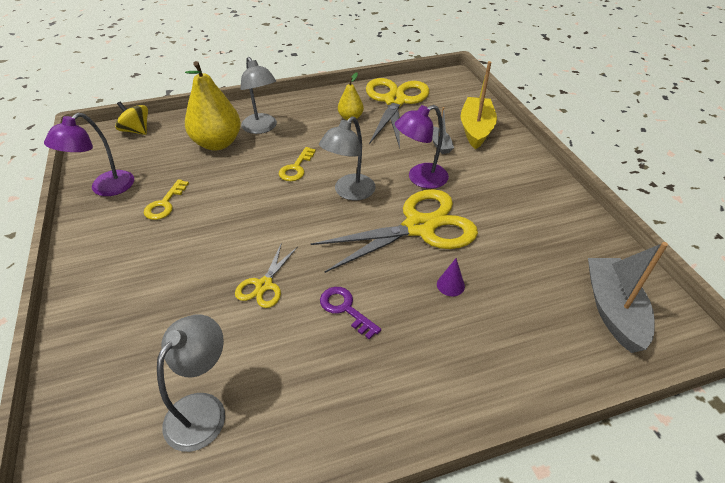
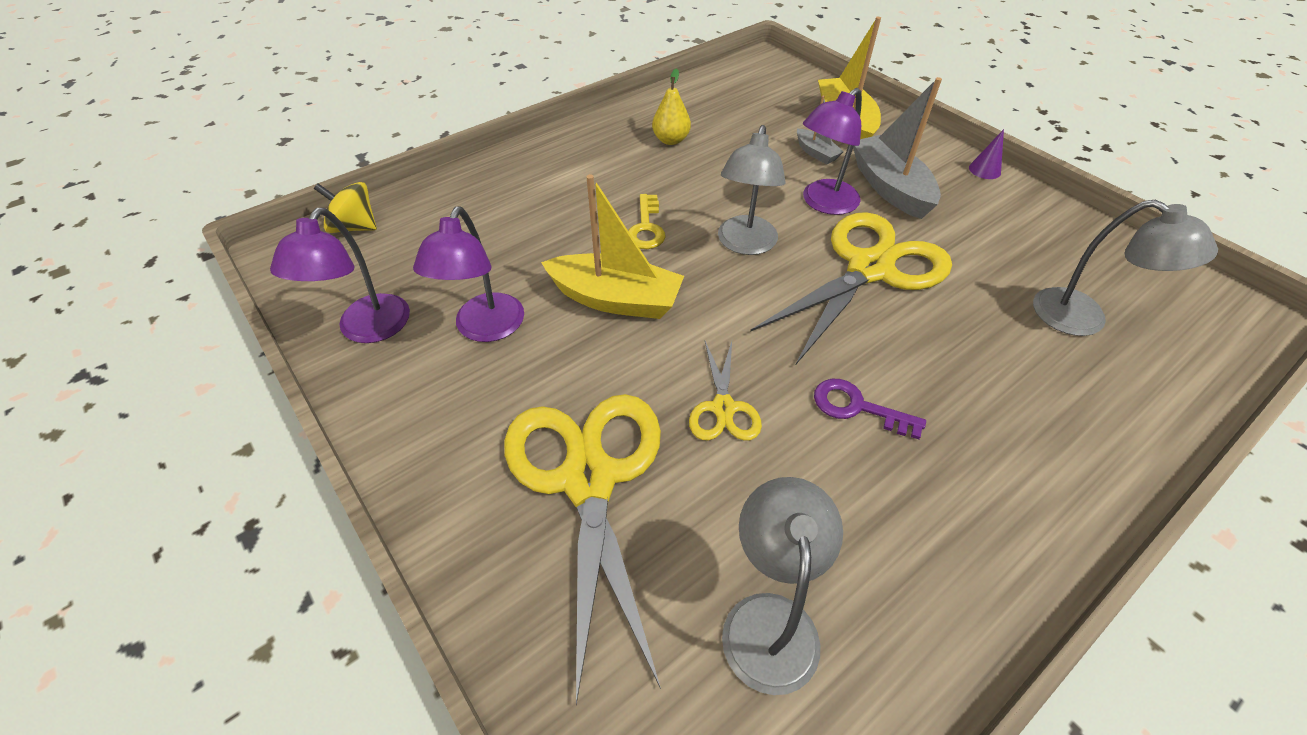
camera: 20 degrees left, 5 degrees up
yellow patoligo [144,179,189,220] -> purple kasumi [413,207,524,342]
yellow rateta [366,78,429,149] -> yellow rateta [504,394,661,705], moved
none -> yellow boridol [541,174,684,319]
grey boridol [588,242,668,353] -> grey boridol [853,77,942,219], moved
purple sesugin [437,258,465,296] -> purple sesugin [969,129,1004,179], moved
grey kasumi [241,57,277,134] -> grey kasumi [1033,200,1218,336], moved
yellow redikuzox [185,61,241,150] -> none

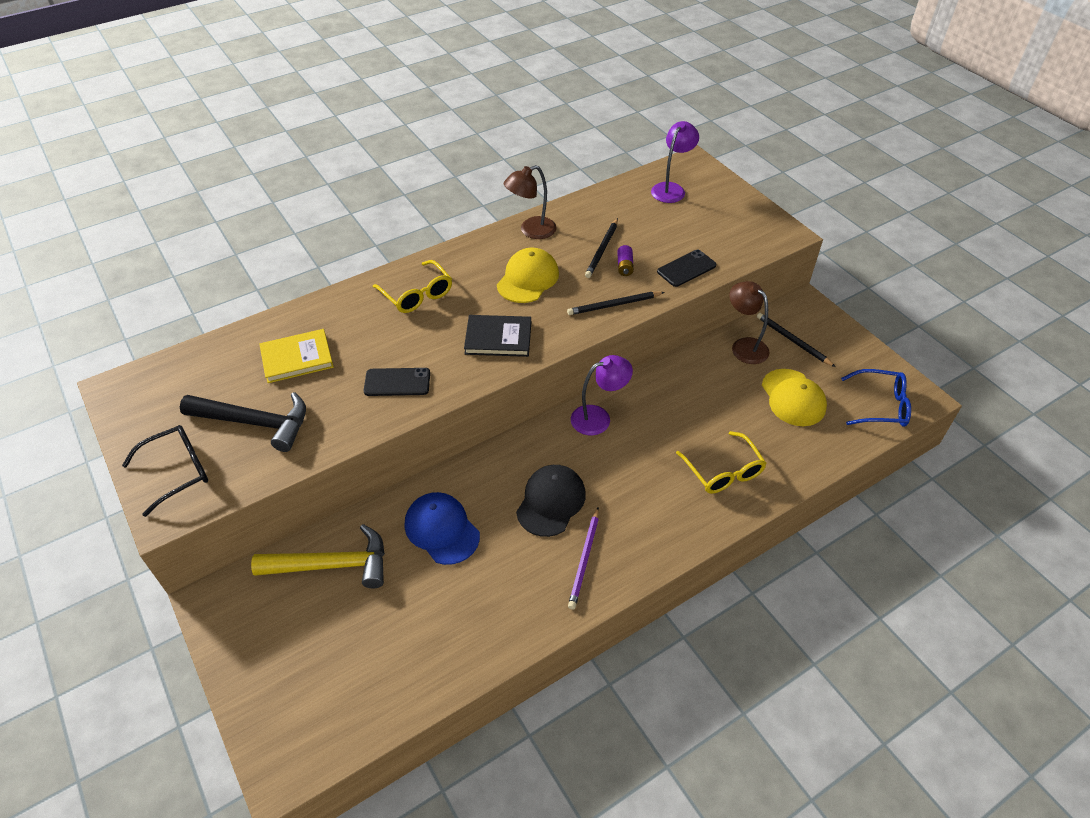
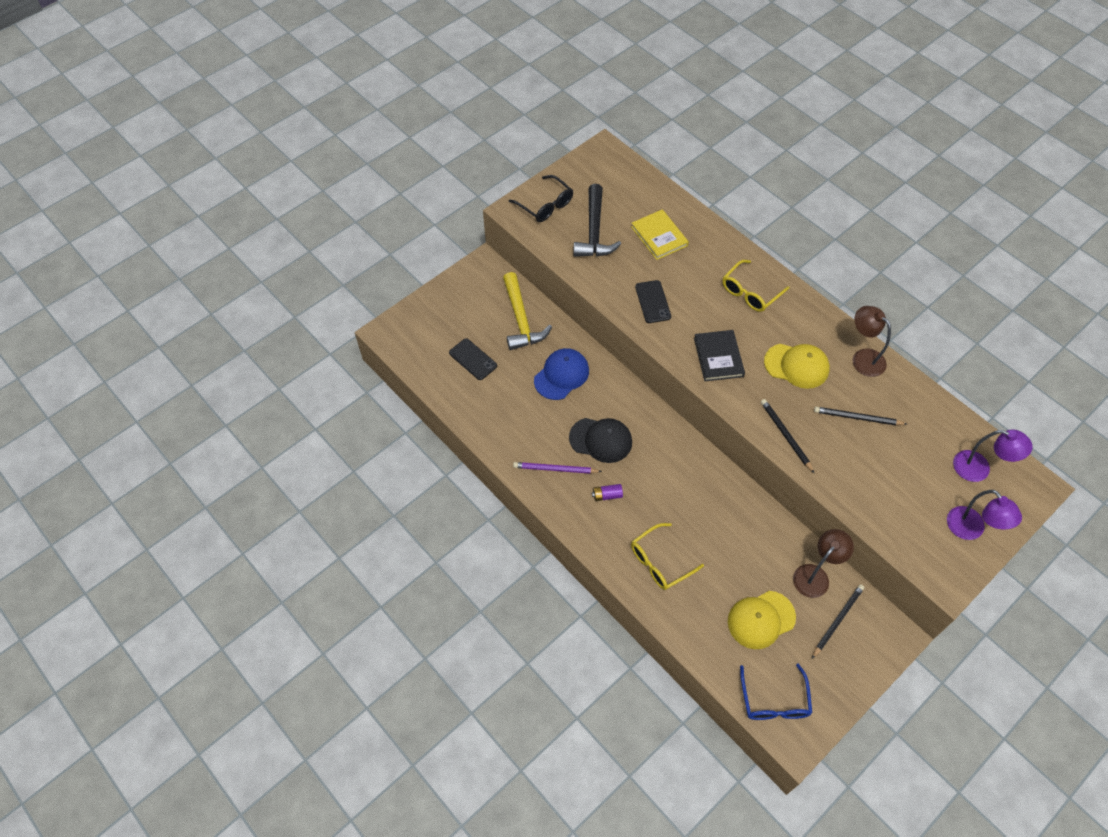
camera: 80 degrees right, 10 degrees up
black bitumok [657,250,716,287] -> black bitumok [449,339,497,380], moved
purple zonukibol [617,245,634,276] -> purple zonukibol [592,484,623,501], moved
purple kasumi [571,355,633,435] -> purple kasumi [947,490,1022,540], moved

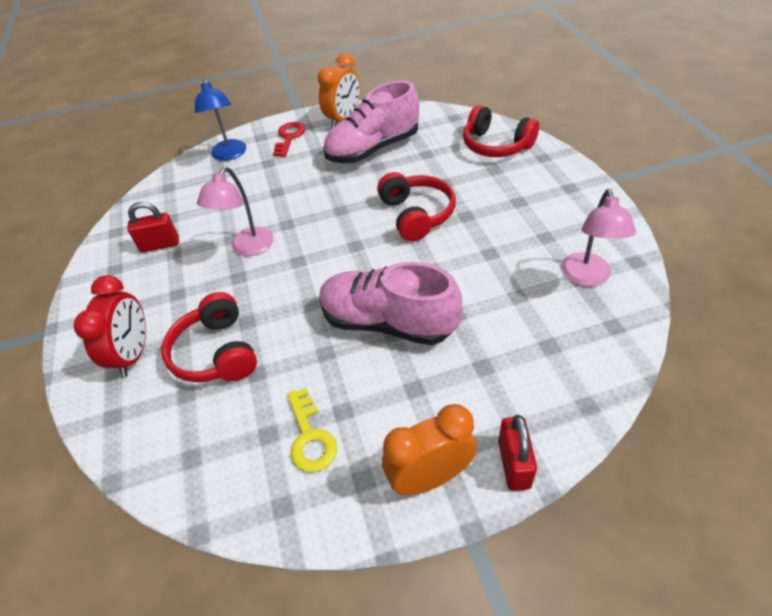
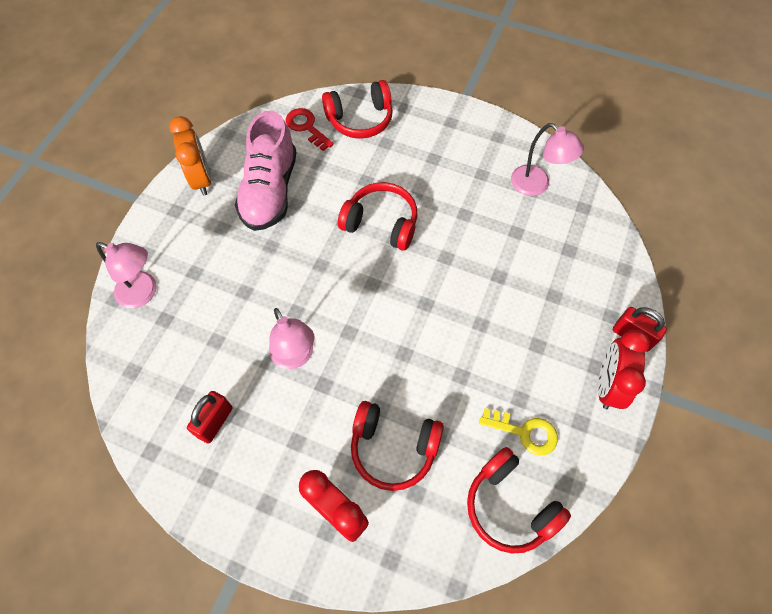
camera: 55 degrees left, 15 degrees up
blue kasumi [195,78,246,161] -> pink kasumi [96,242,157,308]
red patoligo [273,122,306,157] -> red patoligo [286,108,334,151], moved
none -> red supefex [467,447,571,553]
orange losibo [382,404,477,496] -> red losibo [598,330,650,409]
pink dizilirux [319,262,462,345] -> none

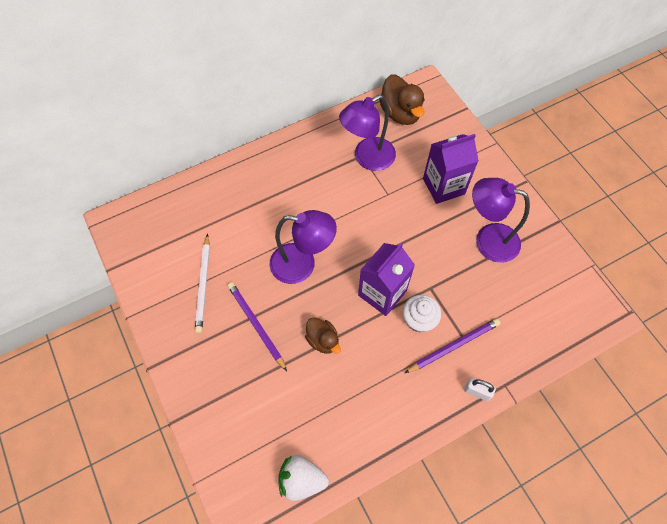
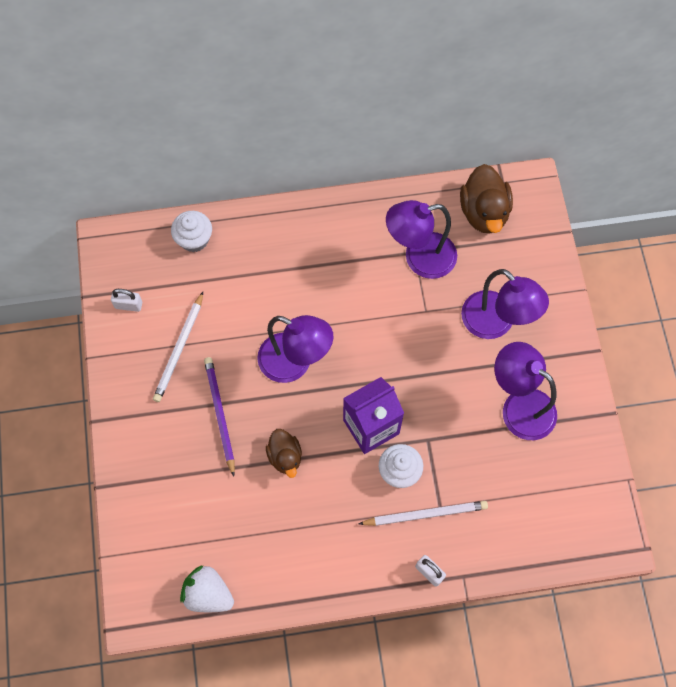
camera: 20 degrees right, 5 degrees up
none -> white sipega [111,289,142,312]
none -> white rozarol [171,211,212,252]
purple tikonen [405,319,500,373] -> white tikonen [359,501,488,526]
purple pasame [423,134,479,204] -> purple kasumi [461,269,549,339]

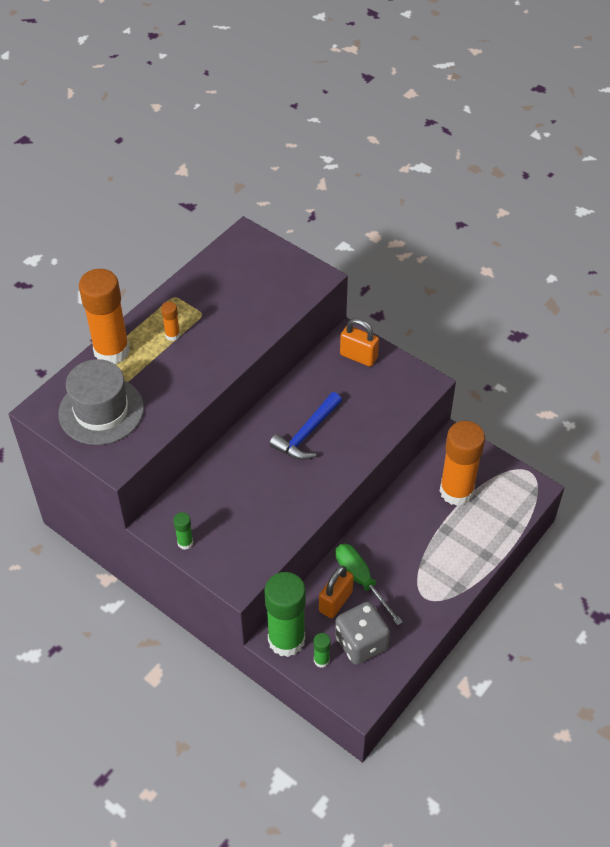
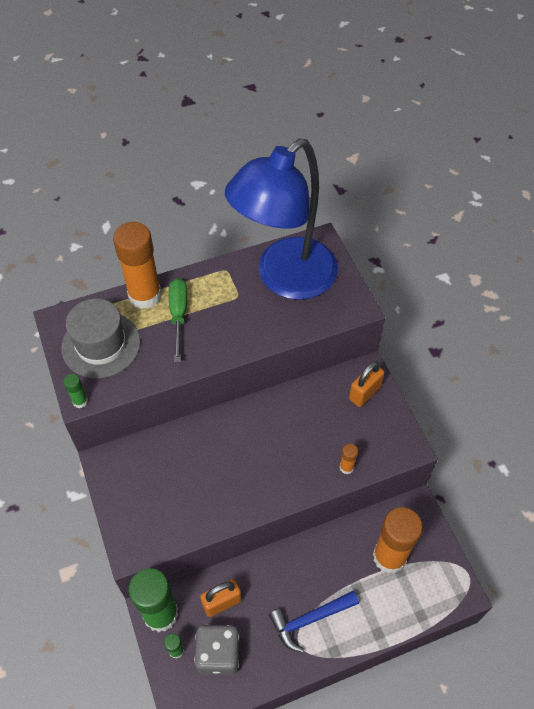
camera: 30 degrees right, 5 degrees up
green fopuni [173,512,193,550] -> green fopuni [63,374,88,408], moved
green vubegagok [336,544,403,625] -> green vubegagok [169,278,187,362], moved
none -> blue kasumi [225,138,338,300]
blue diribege [269,392,342,460] -> blue diribege [269,591,359,653], moved
orange fopuni [161,302,180,341] -> orange fopuni [339,444,358,474], moved
orange sipega [340,318,379,367] -> orange sipega [349,361,385,407], 75 degrees clockwise

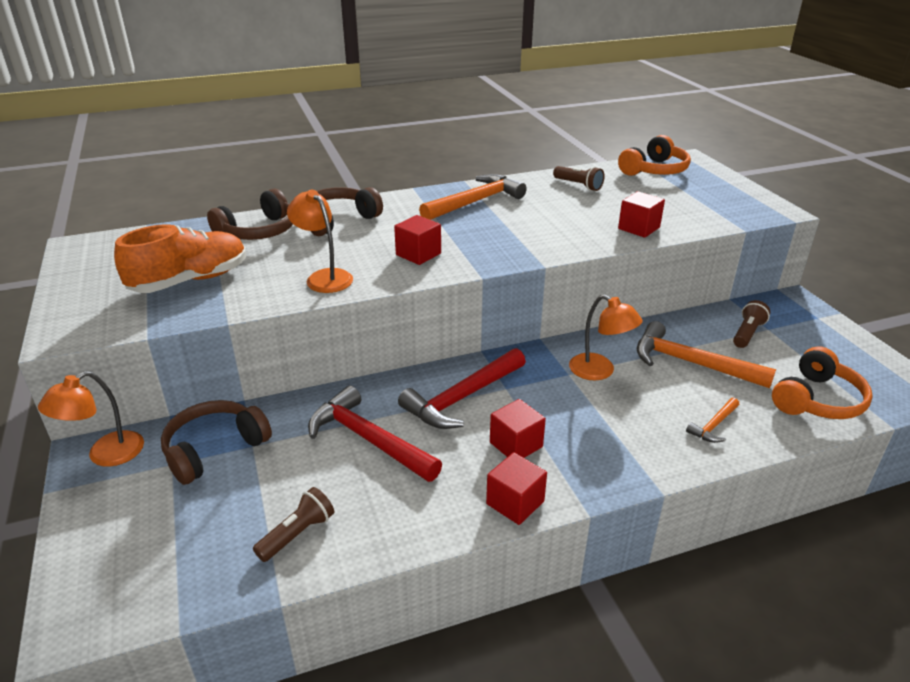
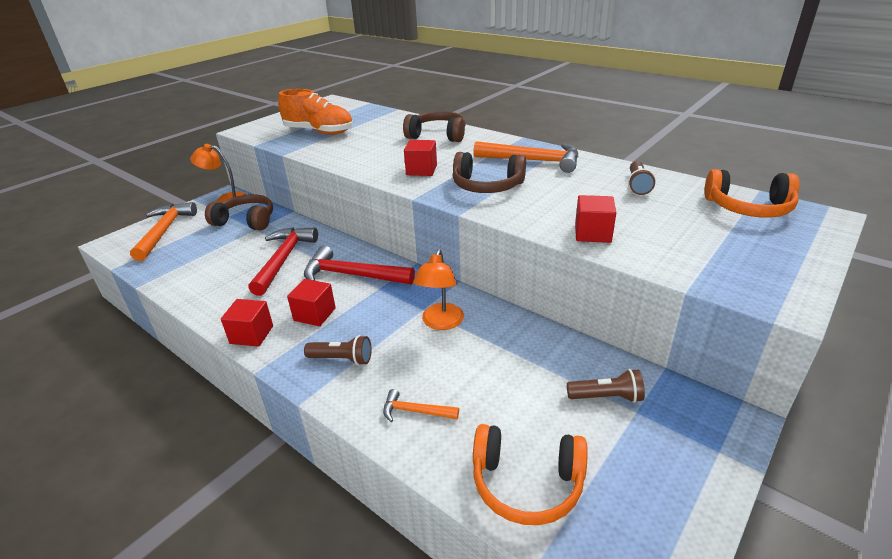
camera: 60 degrees right, 0 degrees up
orange diribege [637,321,776,388] -> orange diribege [130,202,197,261], moved
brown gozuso [253,487,334,562] -> brown gozuso [304,335,371,365], moved
brown supefex [207,189,293,240] -> brown supefex [453,152,526,193], moved
orange kasumi [287,190,353,293] -> none

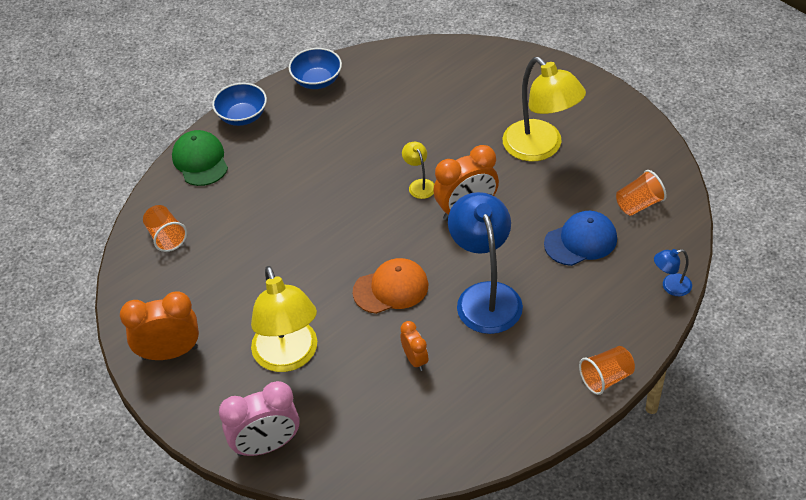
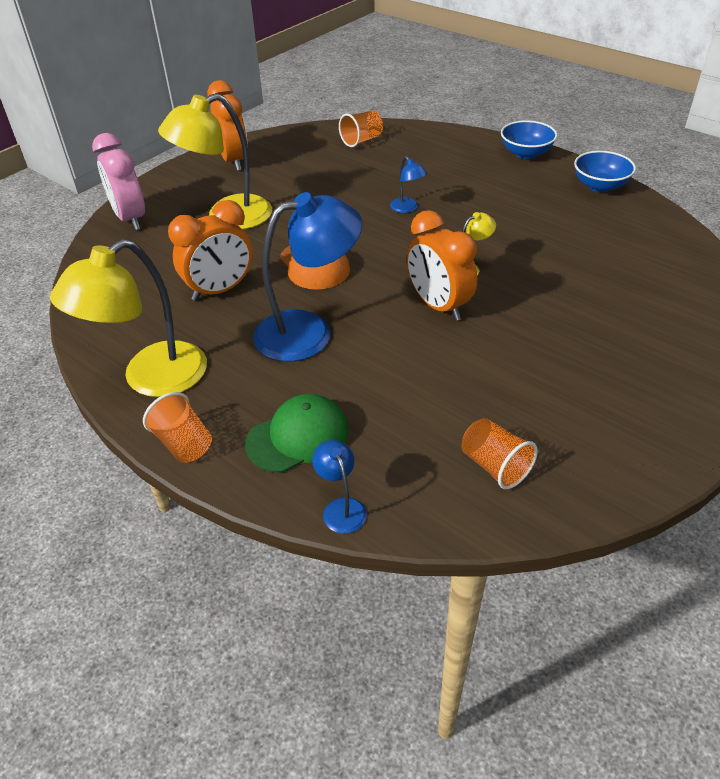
camera: 80 degrees right, 5 degrees down
yellow kasumi [502,57,586,161] -> yellow kasumi [50,239,207,397], moved
orange losibo [400,321,428,371] -> orange losibo [168,200,253,301], x1.83
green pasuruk [172,130,228,186] -> green pasuruk [245,394,349,473], moved
none -> blue kasumi [390,156,427,213]
blue pasuruk [544,211,617,266] -> none

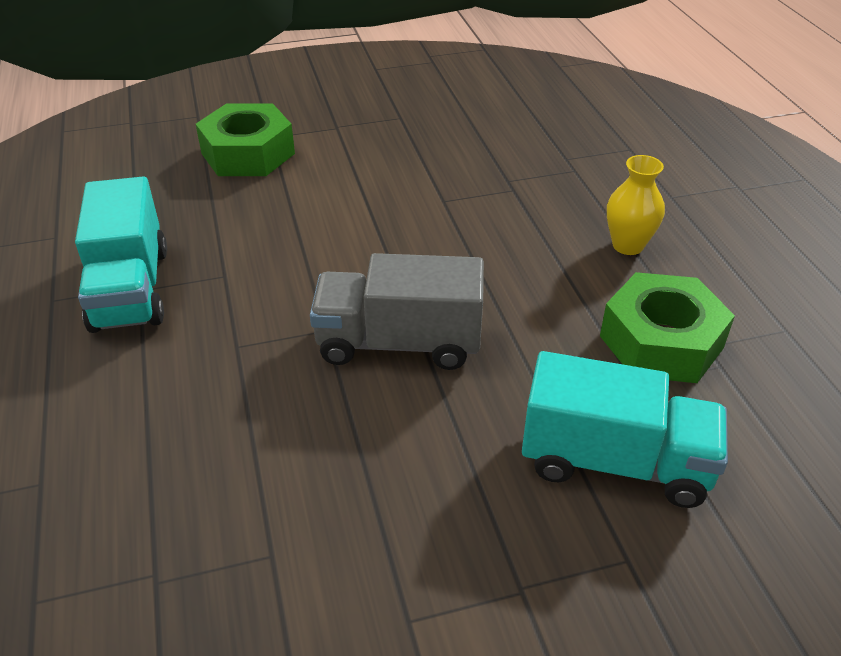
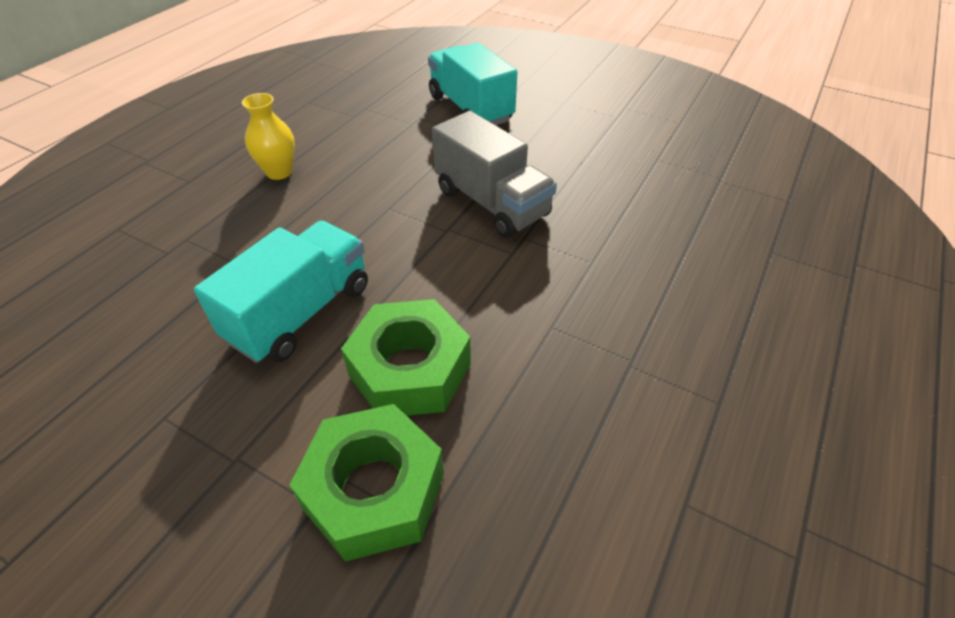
camera: 135 degrees left, 5 degrees up
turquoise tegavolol [75,176,167,333] -> turquoise tegavolol [194,221,368,363], moved
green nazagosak [600,272,735,383] -> green nazagosak [341,299,471,416], moved

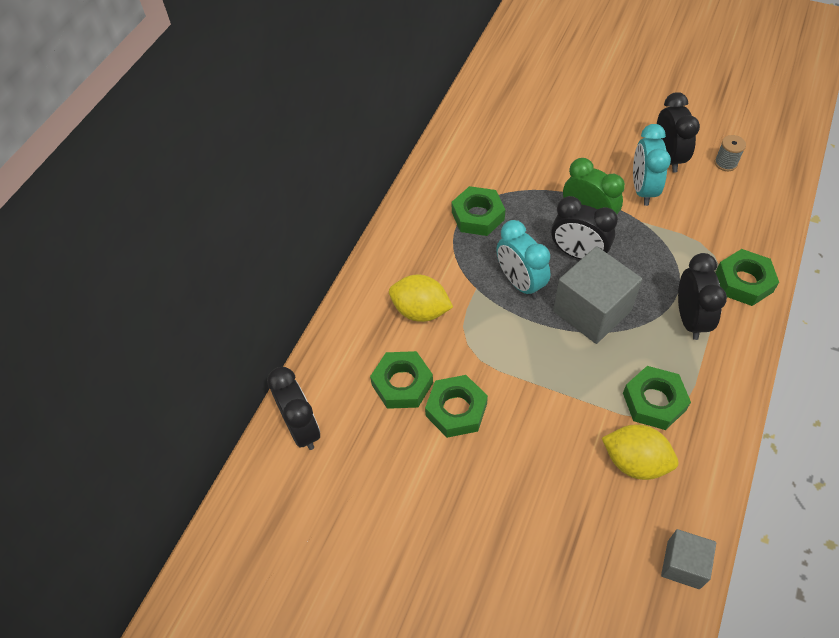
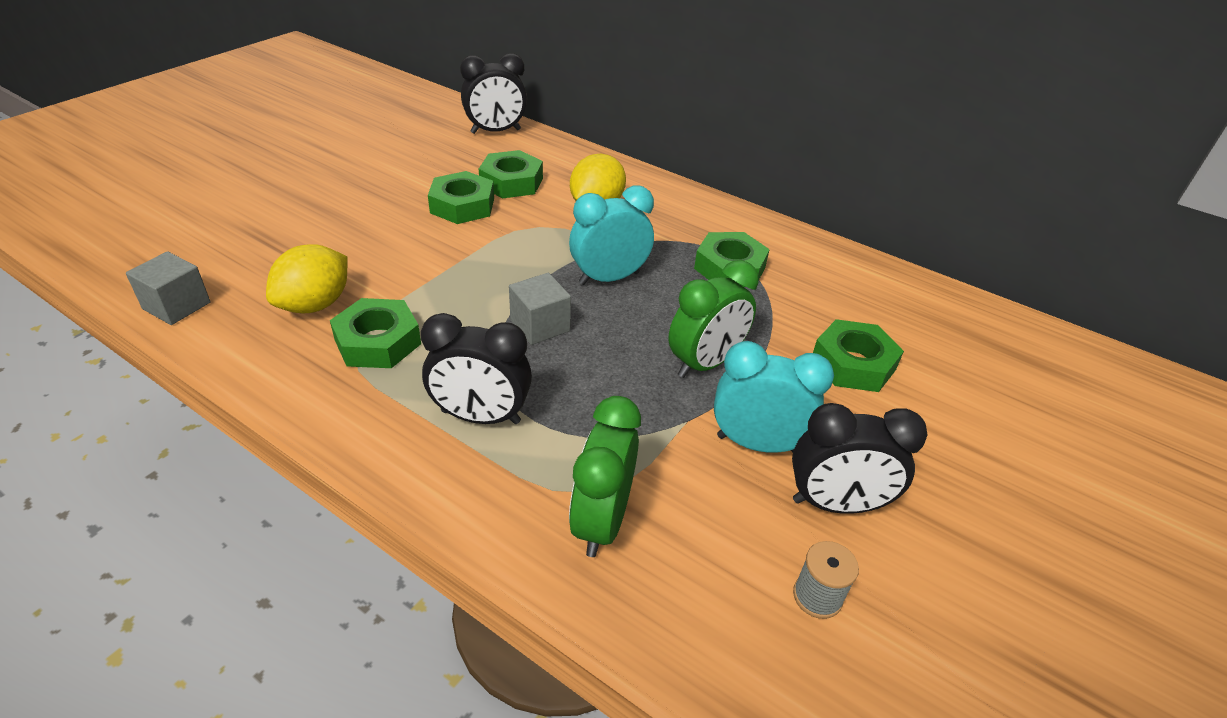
camera: 95 degrees right, 15 degrees down
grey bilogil [553,246,642,344] -> grey bilogil [509,273,571,345], x0.57
none -> green losibo [569,396,641,557]
green nazagosak [716,249,779,306] -> green nazagosak [813,319,904,392], moved
black losibo [551,196,618,259] -> none

